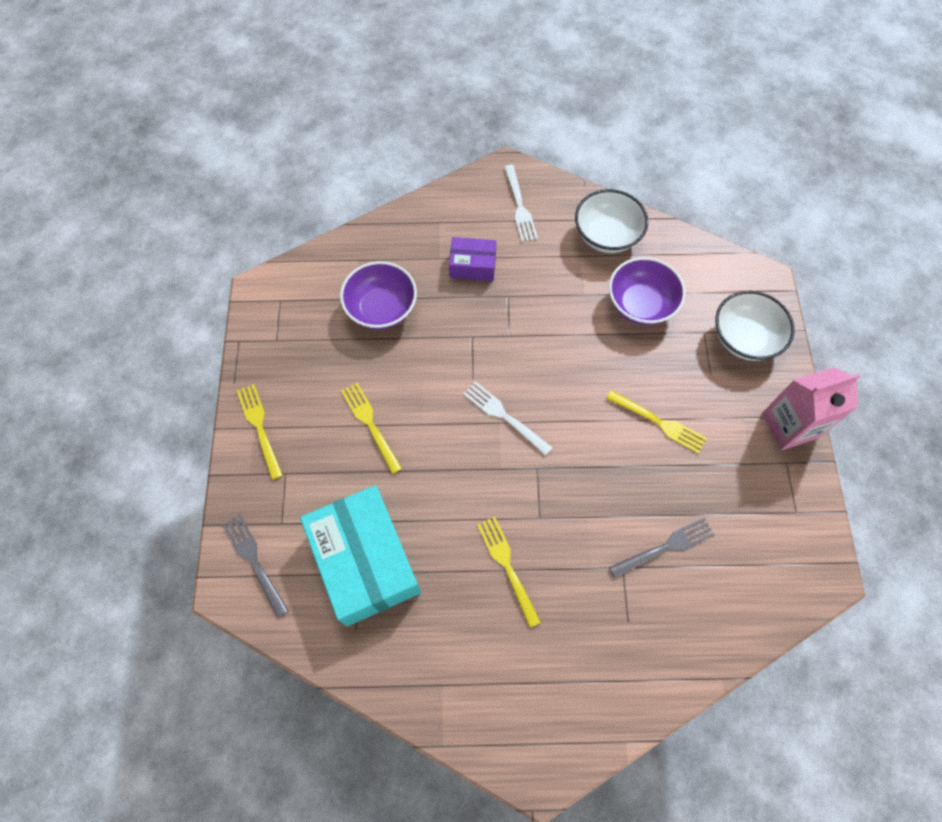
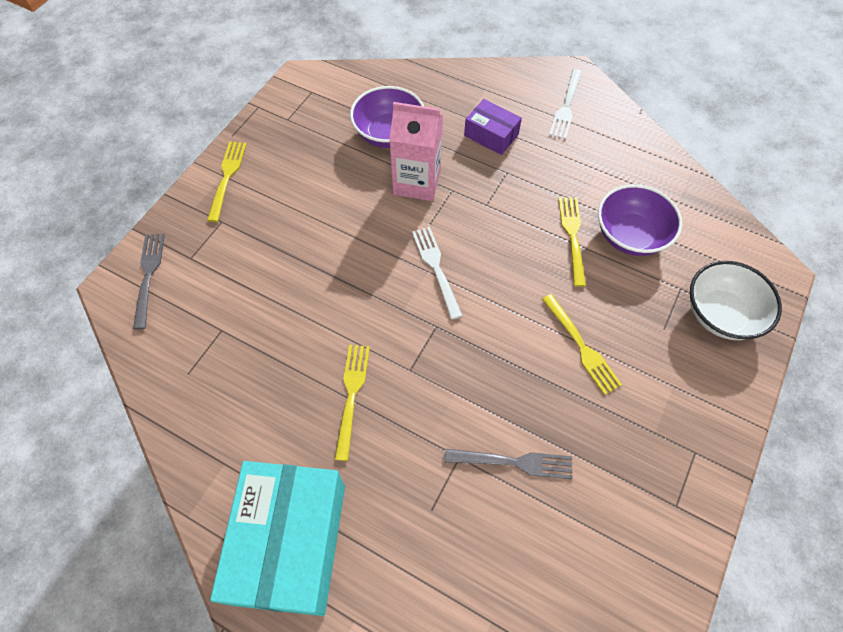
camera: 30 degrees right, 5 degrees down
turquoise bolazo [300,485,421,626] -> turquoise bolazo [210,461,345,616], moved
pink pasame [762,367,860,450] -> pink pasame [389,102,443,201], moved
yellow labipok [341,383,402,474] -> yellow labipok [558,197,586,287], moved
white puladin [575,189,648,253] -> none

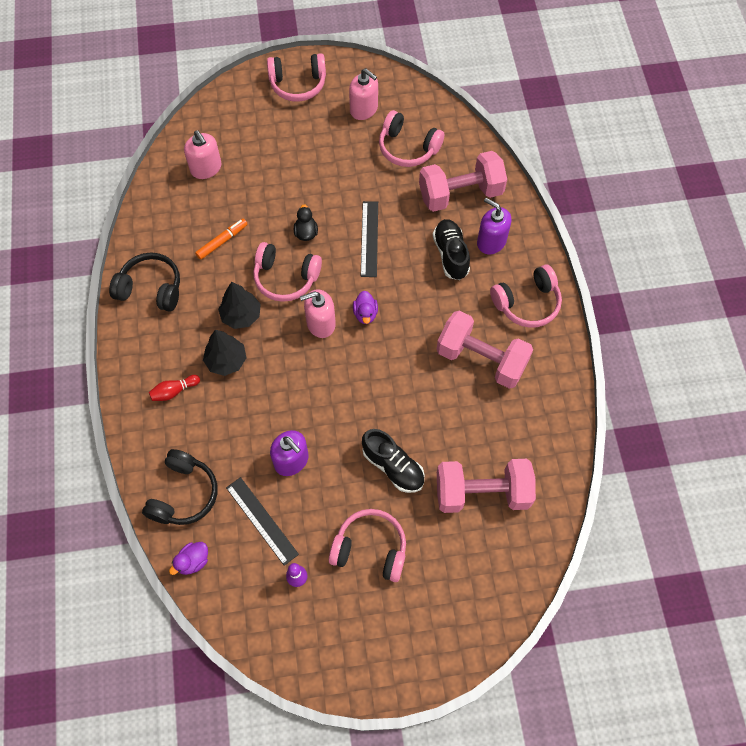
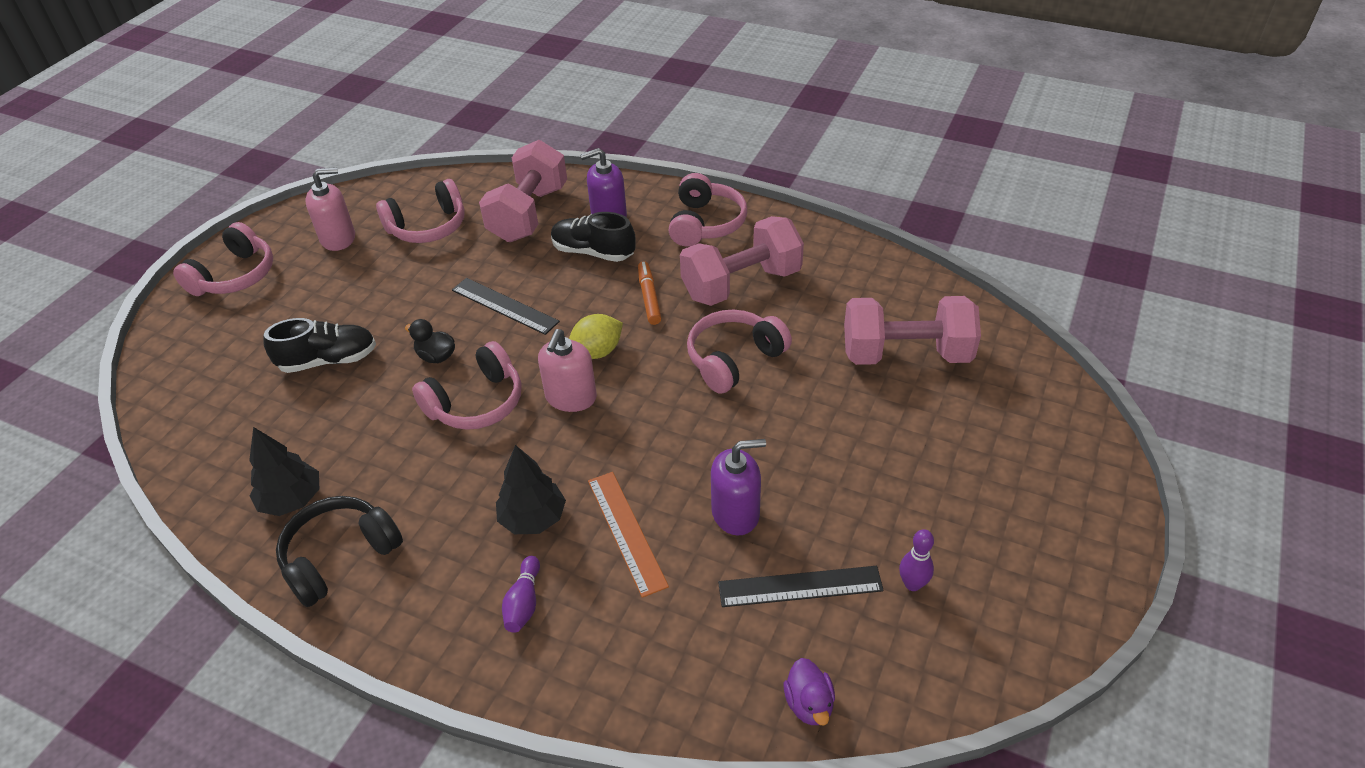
camera: 55 degrees left, 20 degrees down
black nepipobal [218,282,261,329] -> black nepipobal [249,427,319,516], moved
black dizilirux [362,429,425,493] -> black dizilirux [263,318,376,373], moved
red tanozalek [149,375,200,401] -> purple tanozalek [502,556,540,633]
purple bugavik [353,291,378,324] -> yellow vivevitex [569,314,623,359]
none -> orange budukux [588,472,669,598]
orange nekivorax [195,219,248,260] -> orange nekivorax [638,261,661,325], moved
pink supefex [329,509,406,582] -> pink supefex [687,310,792,394], moved
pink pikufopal [437,459,536,513] -> pink pikufopal [844,296,981,365], 60 degrees clockwise
black supefex [142,449,217,525] -> none
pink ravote [184,130,222,179] -> none

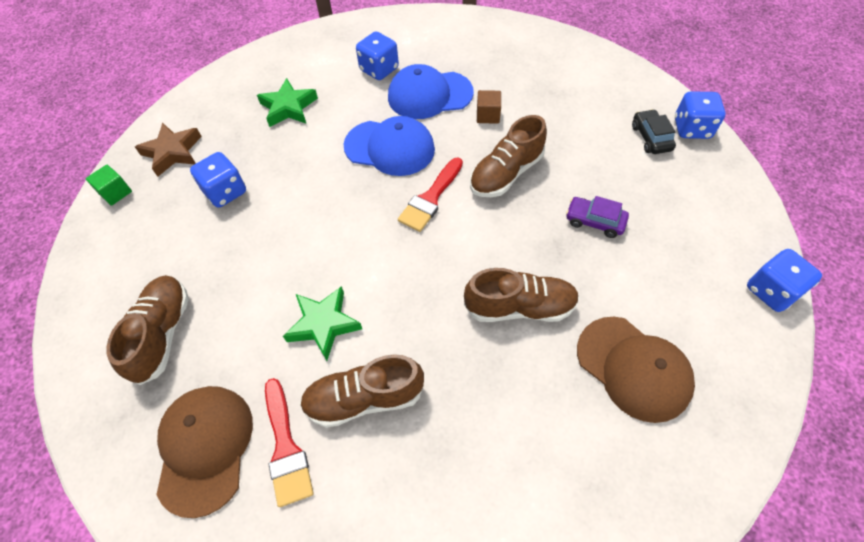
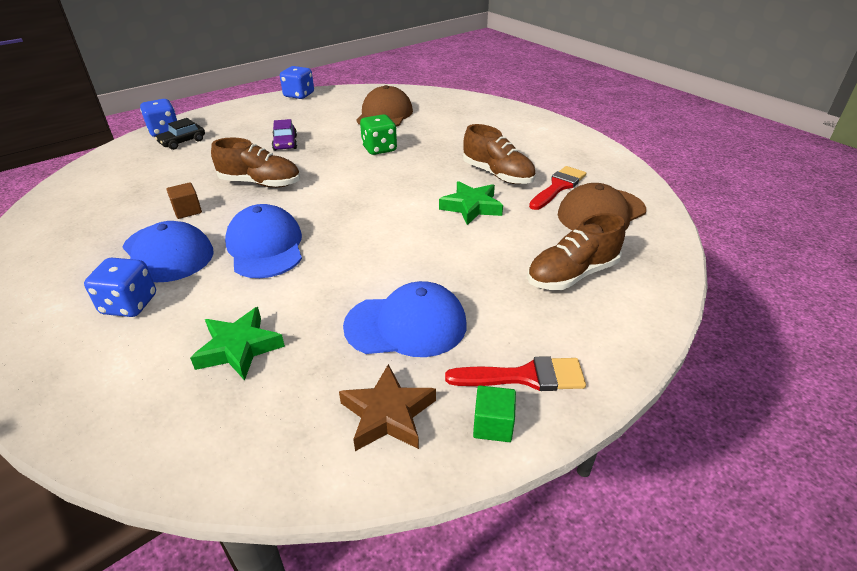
camera: 125 degrees left, 20 degrees down
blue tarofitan [190,152,246,208] -> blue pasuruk [343,281,466,357]
brown dizilirux [464,268,579,322] -> green tarofitan [360,114,397,155]
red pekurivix [398,158,463,232] -> red pekurivix [445,356,586,391], moved

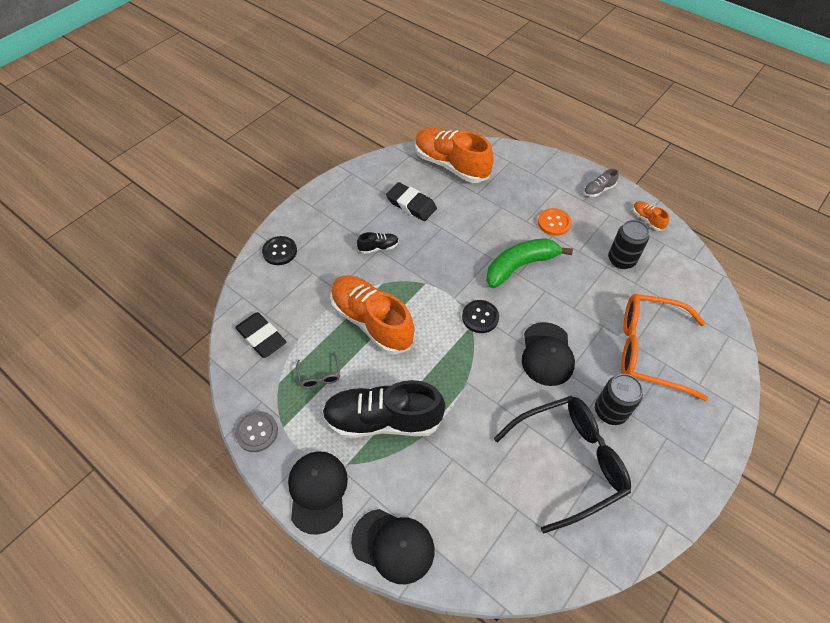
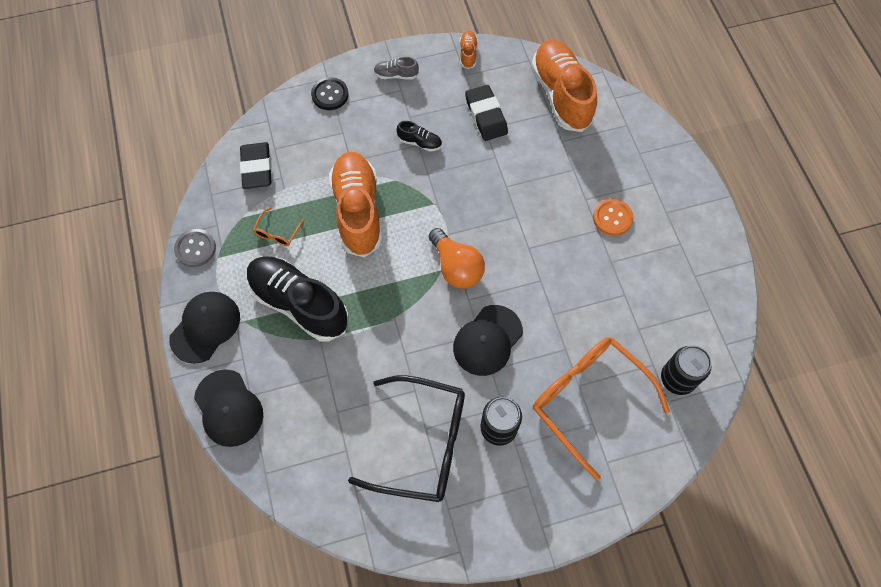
camera: 35 degrees right, 10 degrees up
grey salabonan [296,352,340,388] -> orange salabonan [253,207,305,246]
grey dizilirux [584,169,619,197] -> grey dizilirux [374,57,419,80], moved
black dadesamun [462,300,499,333] -> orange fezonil [429,228,485,289]
orange dizilirux [633,201,669,231] -> orange dizilirux [460,31,478,69], moved
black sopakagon [608,220,649,269] -> black sopakagon [661,346,711,395], moved
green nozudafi [486,238,573,288] -> none

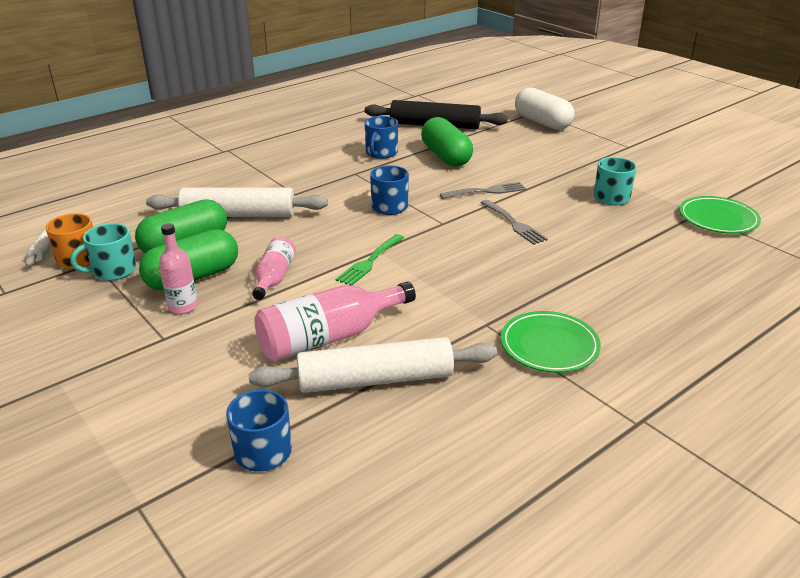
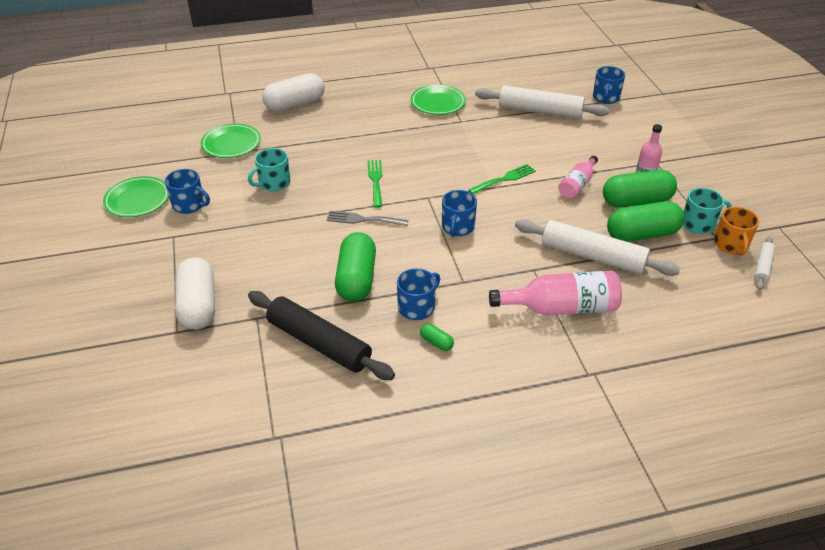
camera: 155 degrees left, 10 degrees up
none -> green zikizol [103,176,169,217]
none -> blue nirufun [165,169,210,214]
none -> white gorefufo [262,73,324,112]
grey labipok [481,200,548,245] -> green labipok [367,160,382,208]
none -> green gorefufo [420,324,454,351]
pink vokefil [254,282,416,362] -> pink vokefil [489,271,622,316], moved

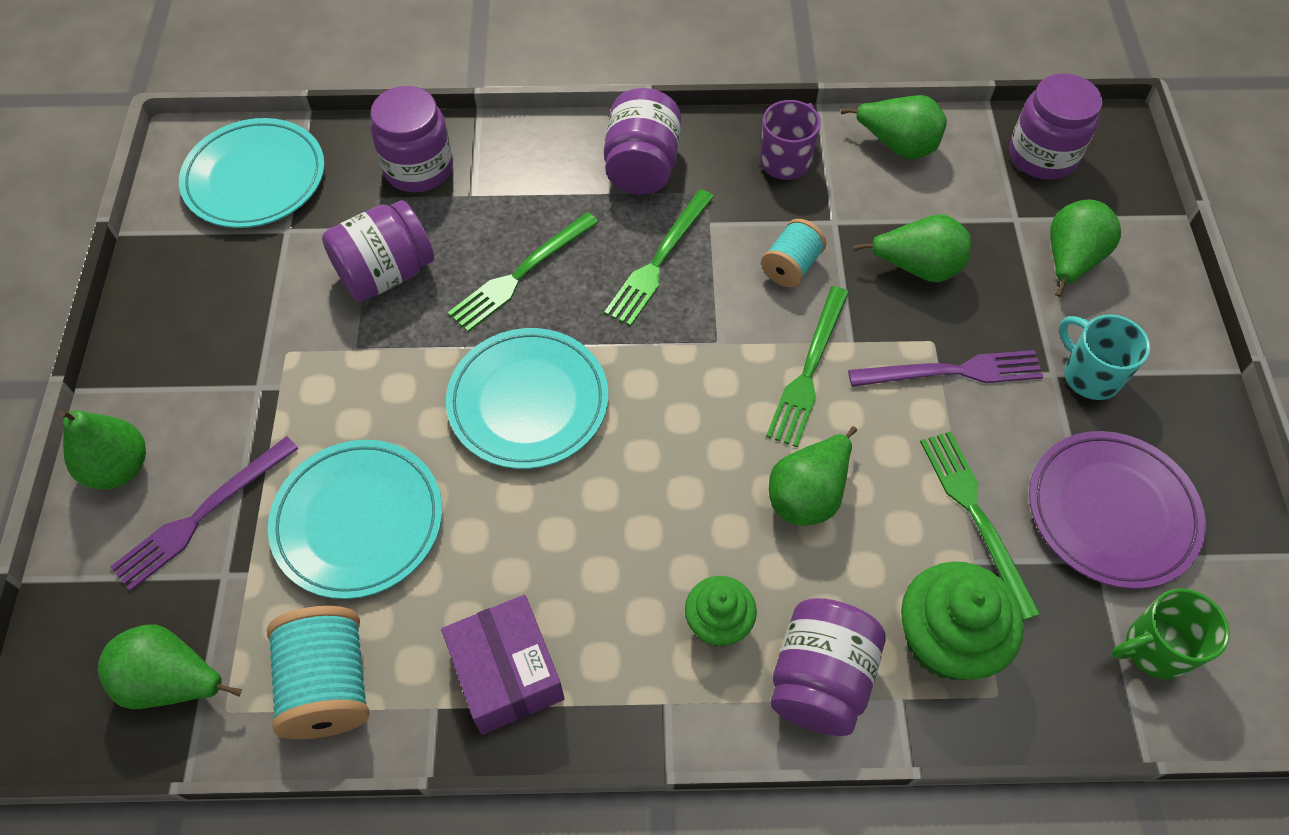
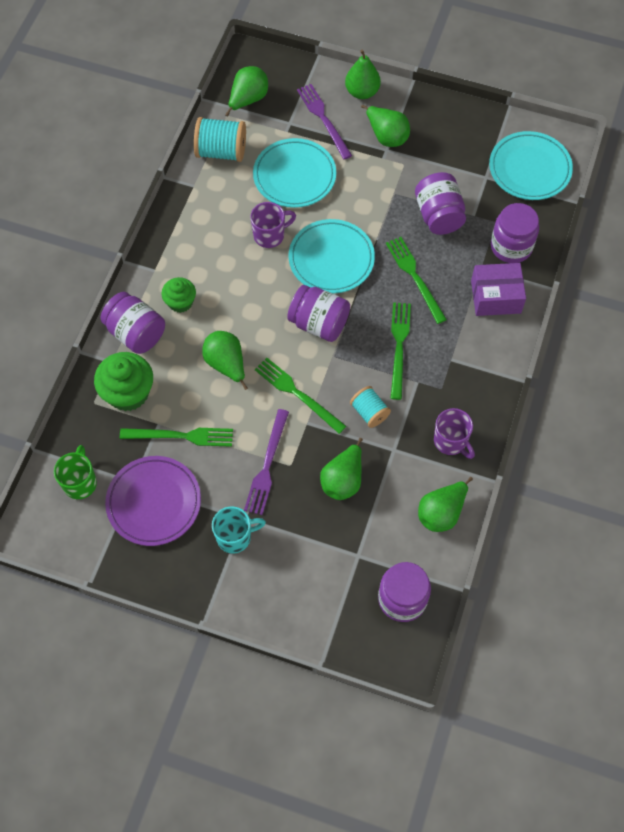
camera: 110 degrees right, 5 degrees up
none -> purple nirufun [250,202,296,248]
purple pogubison [604,88,681,194] -> purple pogubison [287,285,350,342], moved
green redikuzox [1050,199,1121,297] -> green redikuzox [361,105,410,147], moved
green labipok [604,189,714,326] -> green labipok [390,302,411,400], 45 degrees clockwise
purple bolazo [441,595,564,735] -> purple bolazo [471,263,526,316], moved

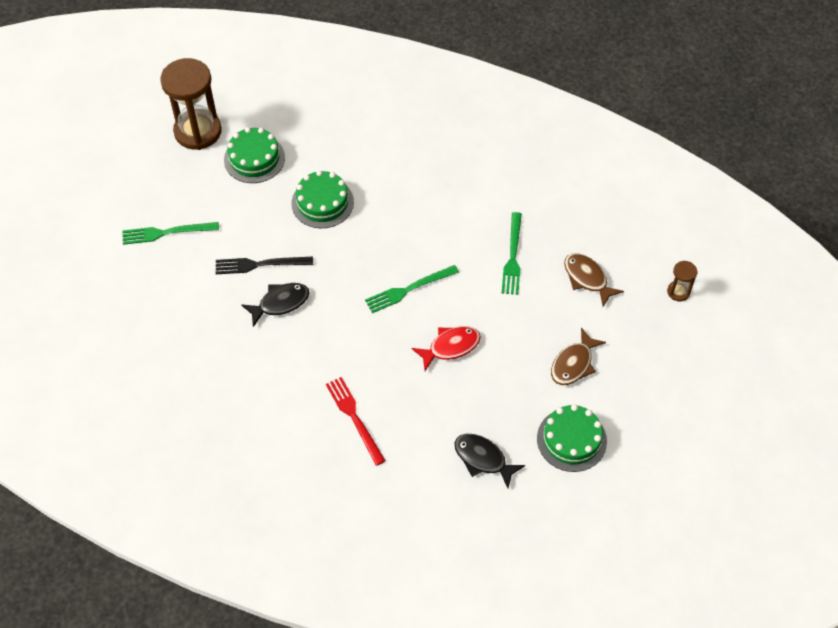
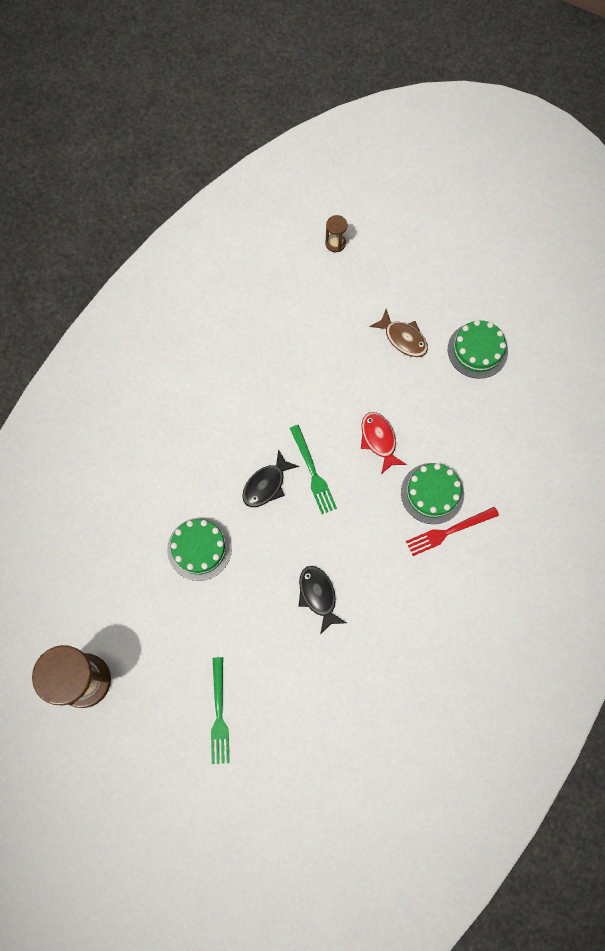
camera: 85 degrees left, 15 degrees up
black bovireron [455,434,525,488] -> black bovireron [242,449,299,507], moved
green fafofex [224,127,285,183] -> green fafofex [401,463,464,524], moved
black labipok [216,257,313,274] -> none
green labipok [502,212,522,295] -> none
brown bovireron [564,253,624,307] -> none

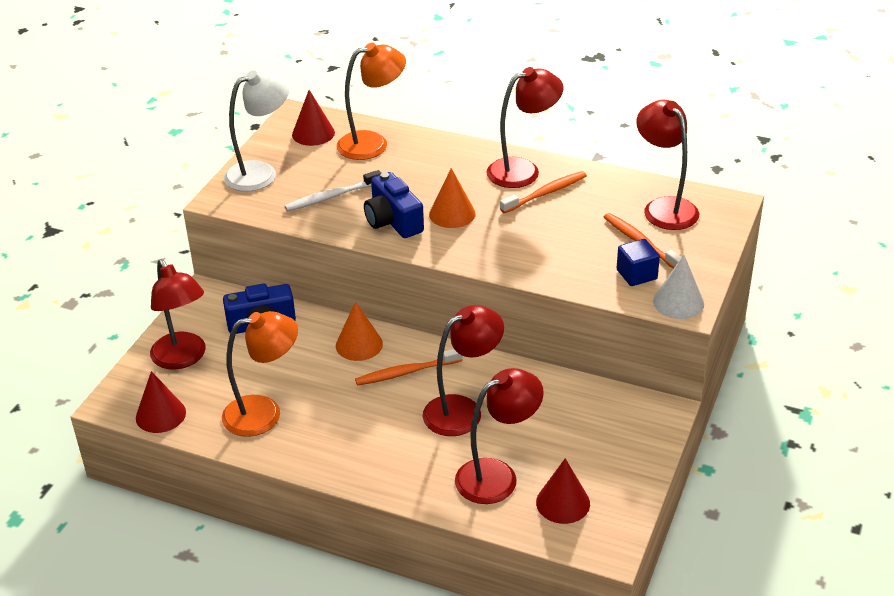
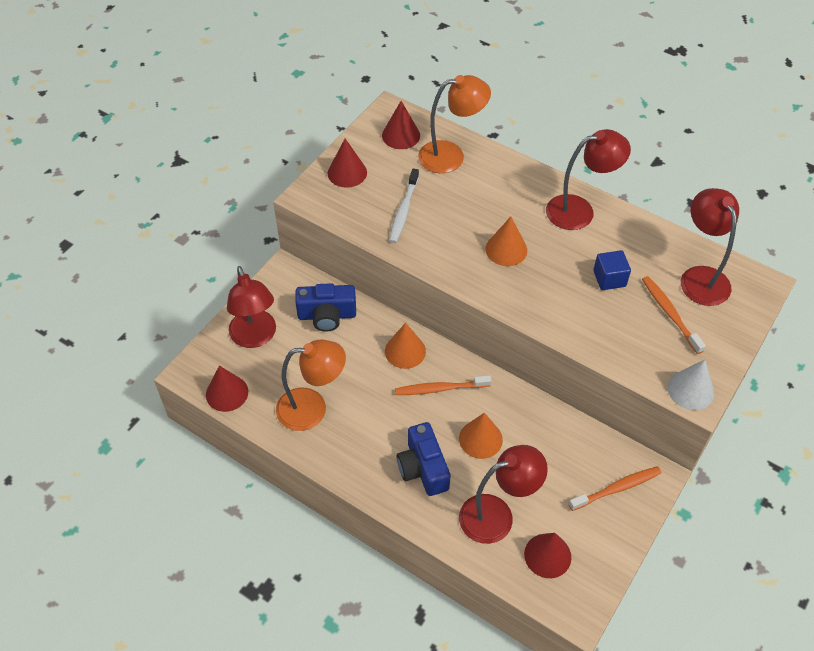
camera: 10 degrees right, 15 degrees up
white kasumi [224,70,290,192] -> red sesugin [328,138,367,188]
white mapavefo [285,170,381,211] -> white mapavefo [389,169,419,243], 60 degrees counterclockwise
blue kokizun [364,172,424,238] -> blue kokizun [397,422,451,496], moved
red kasumi [423,305,504,436] -> orange sesugin [459,413,503,459]
orange mapavefo [500,171,587,213] -> orange mapavefo [569,466,661,511], moved
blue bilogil [617,239,660,286] -> blue bilogil [593,250,631,290], moved

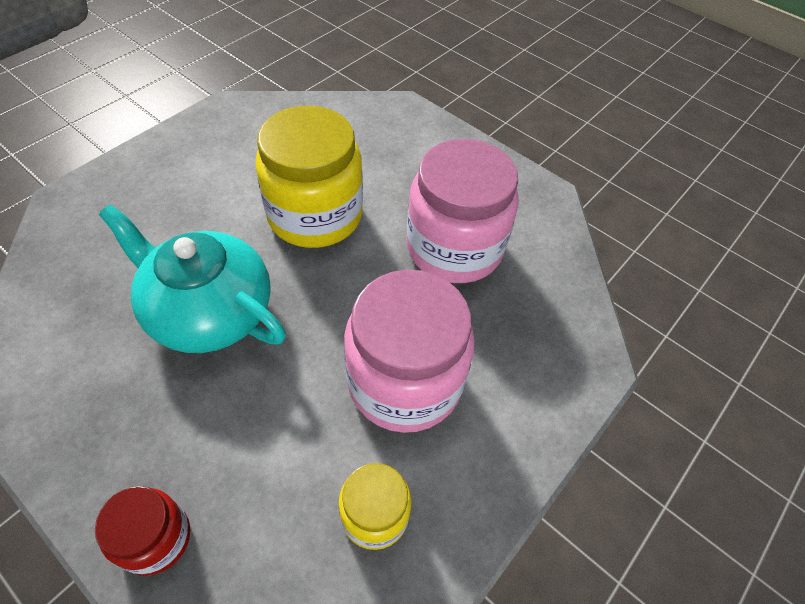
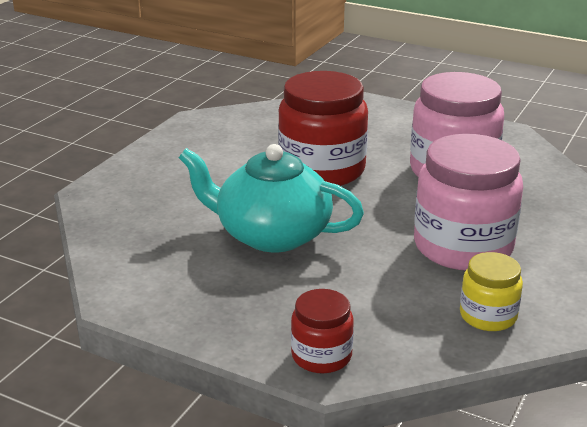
camera: 10 degrees left, 25 degrees down
yellow pogubison [255,105,363,248] -> red pogubison [278,71,368,186]

